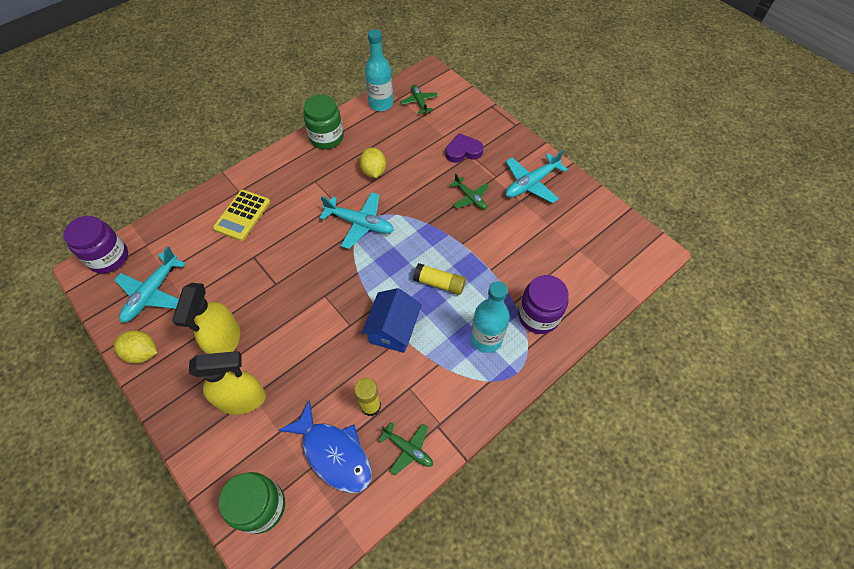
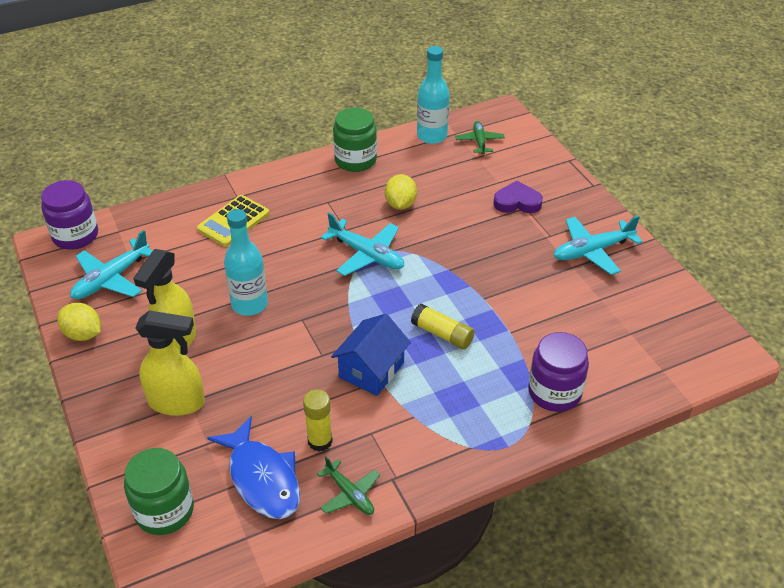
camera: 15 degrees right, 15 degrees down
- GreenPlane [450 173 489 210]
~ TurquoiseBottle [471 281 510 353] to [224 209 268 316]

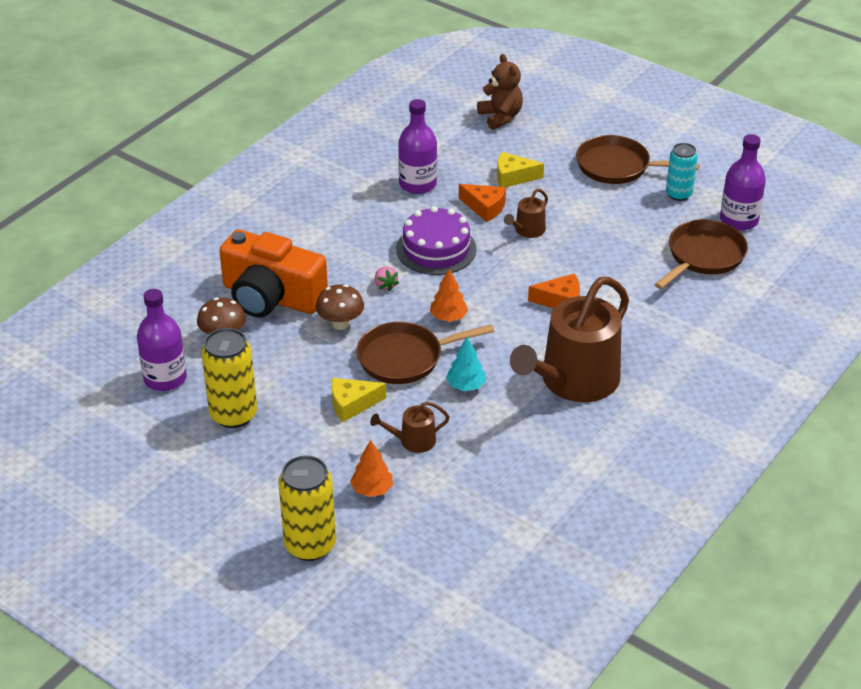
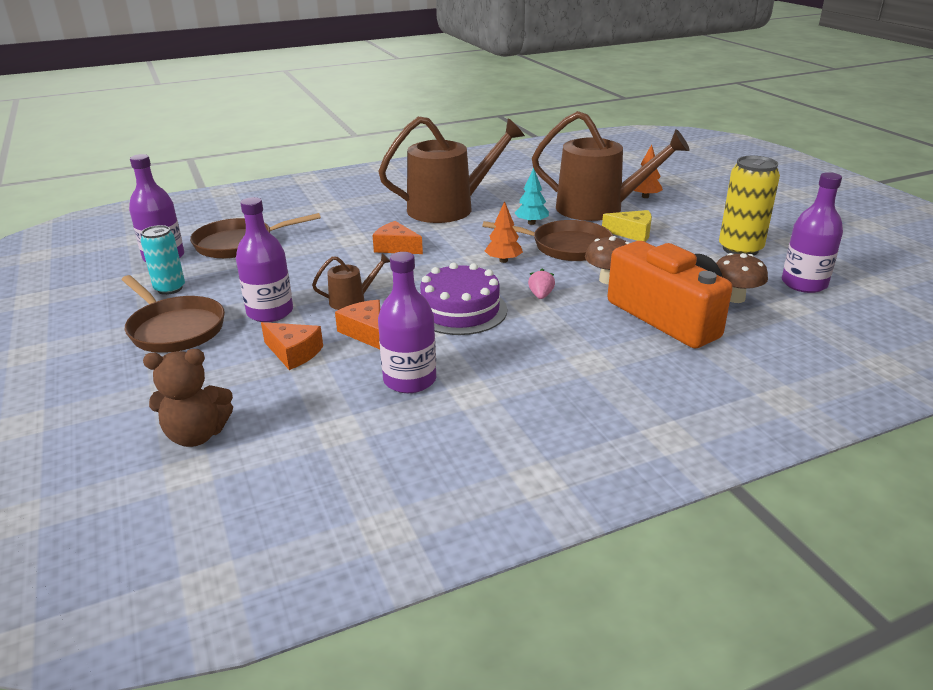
camera: 150 degrees left, 10 degrees down
- YellowCan [278 455 336 561]
~ BrownWateringCan [370 401 450 453] = [532 111 690 221] x2.32
~ BrownTeddyBear [477 54 523 130] = [143 349 233 447] 105 degrees counterclockwise
~ YellowCheese [497 152 544 187] to OrangeCheese [261 322 323 370]
+ PurpleBottle [236 197 293 322]

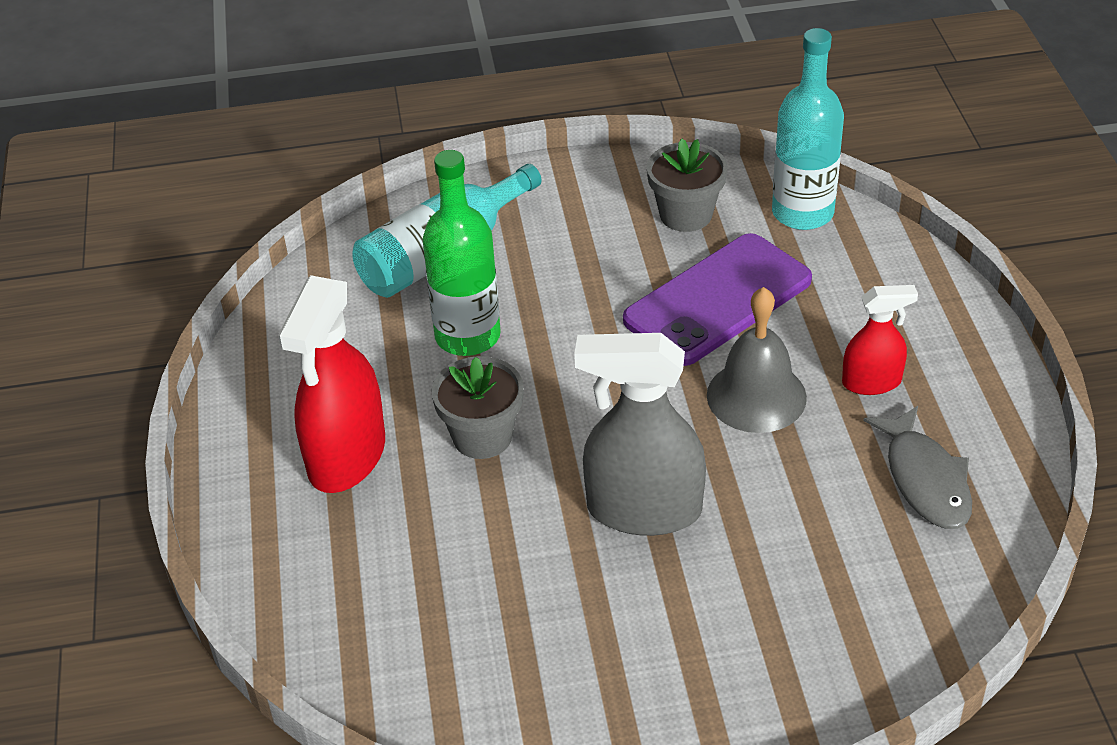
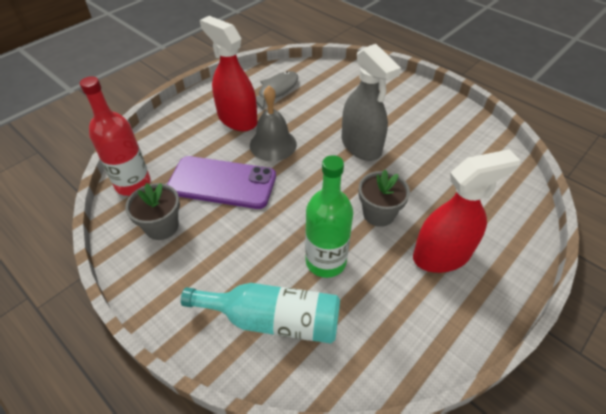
camera: 130 degrees left, 5 degrees up
~ TurquoiseBottle [772 28 844 230] to RedBottle [80 76 151 196]
~ RedSprayBottle [842 285 918 395] = [200 16 257 131] x1.79

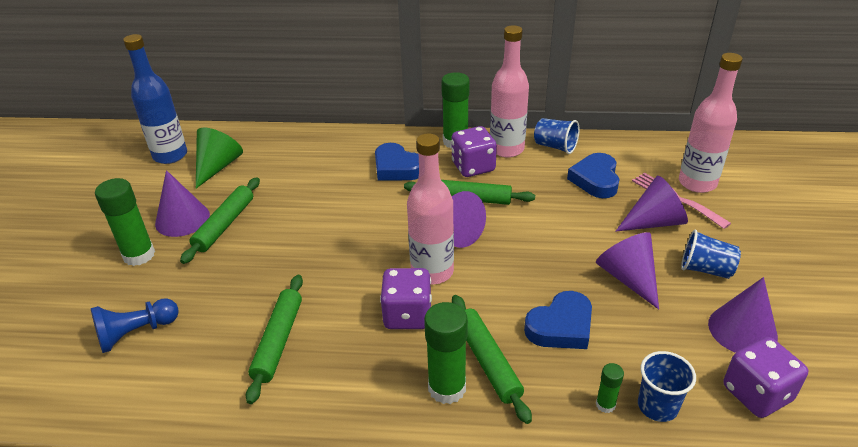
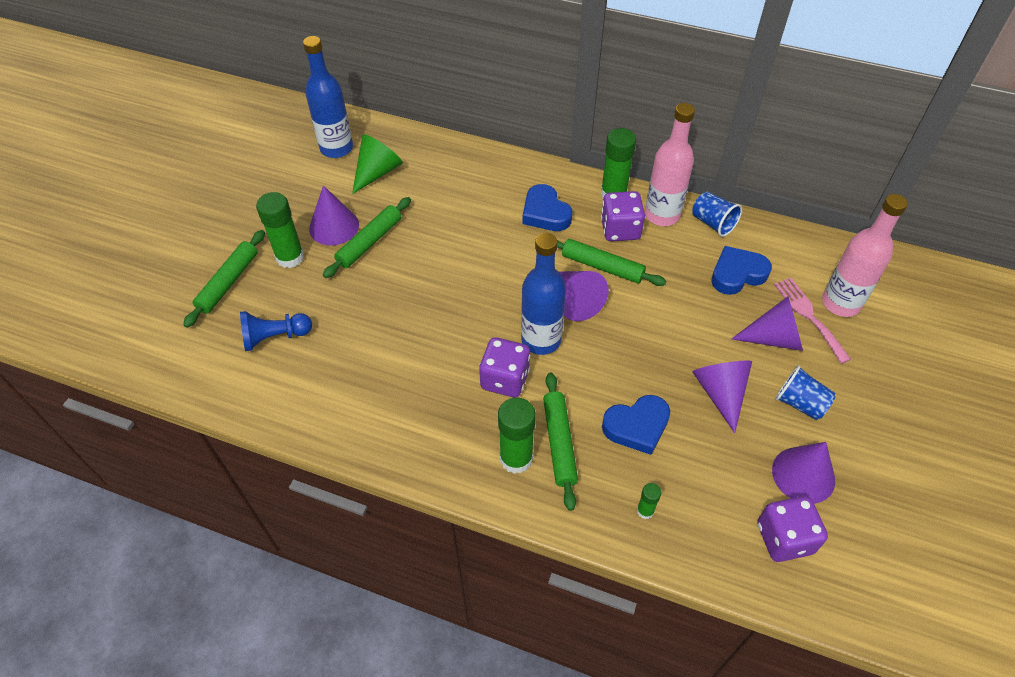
camera: 15 degrees right, 15 degrees up
~ GreenRollingPin [246 275 303 404] to [183 230 265 328]
~ PinkBottle [407 133 454 284] to BlueBottle [521 233 566 355]
~ BlueHeart [567 153 620 198] = [711 246 772 295] 45 degrees clockwise
- BlueCup [638 351 696 422]

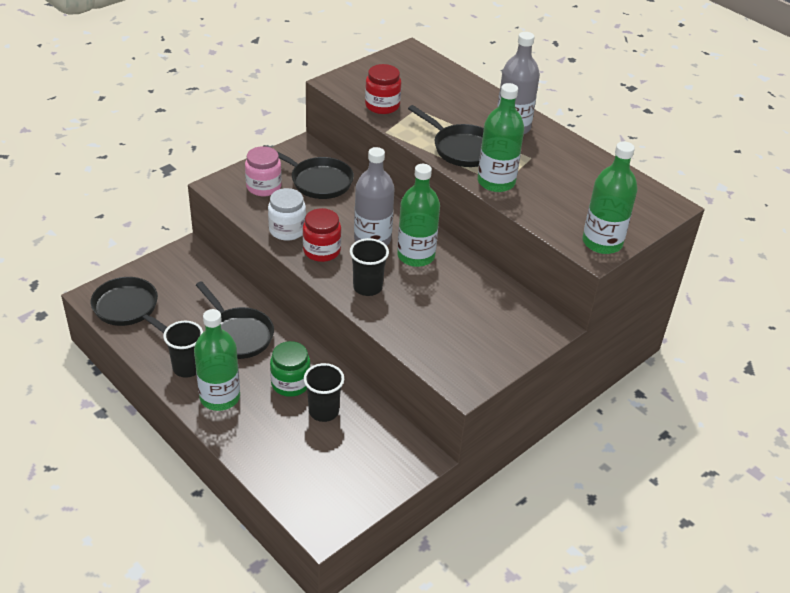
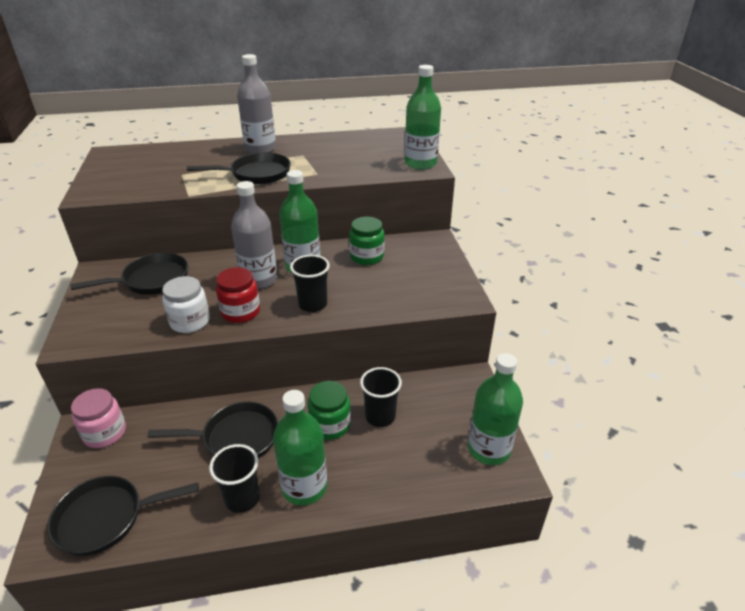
camera: 55 degrees left, 5 degrees down
~ PinkJar [245 146 282 196] to [71 388 126 448]
- RedJar [365 64 401 114]
~ GreenBottle [477 83 524 192] to [468 353 523 465]
+ GreenJar [349 217 385 265]

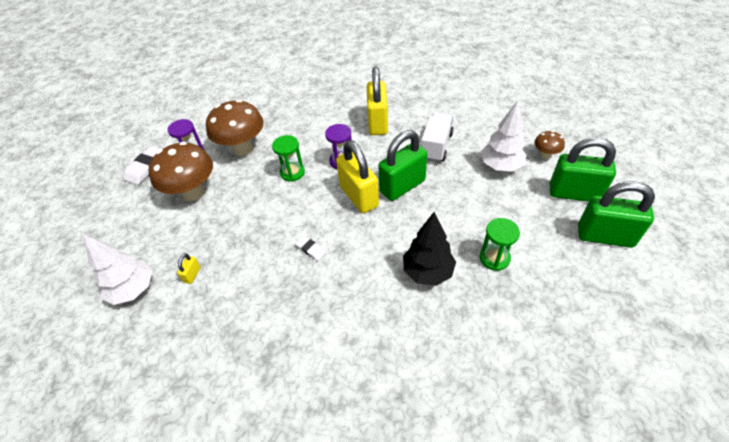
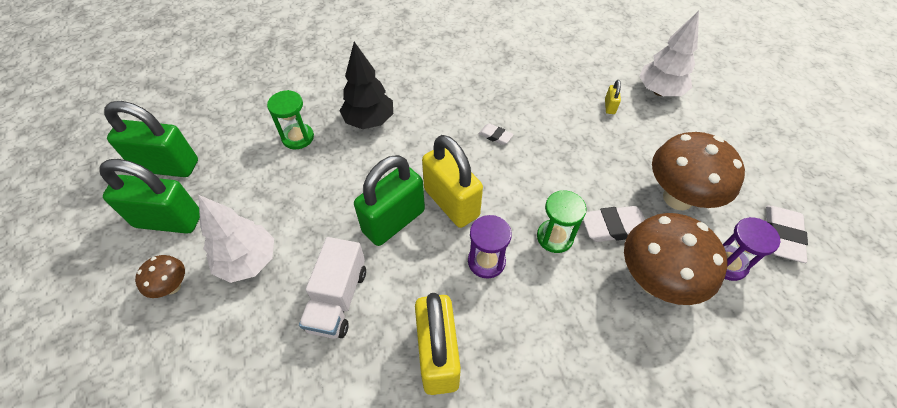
camera: 170 degrees right, 5 degrees up
+ WhiteEraser [583 206 645 242]

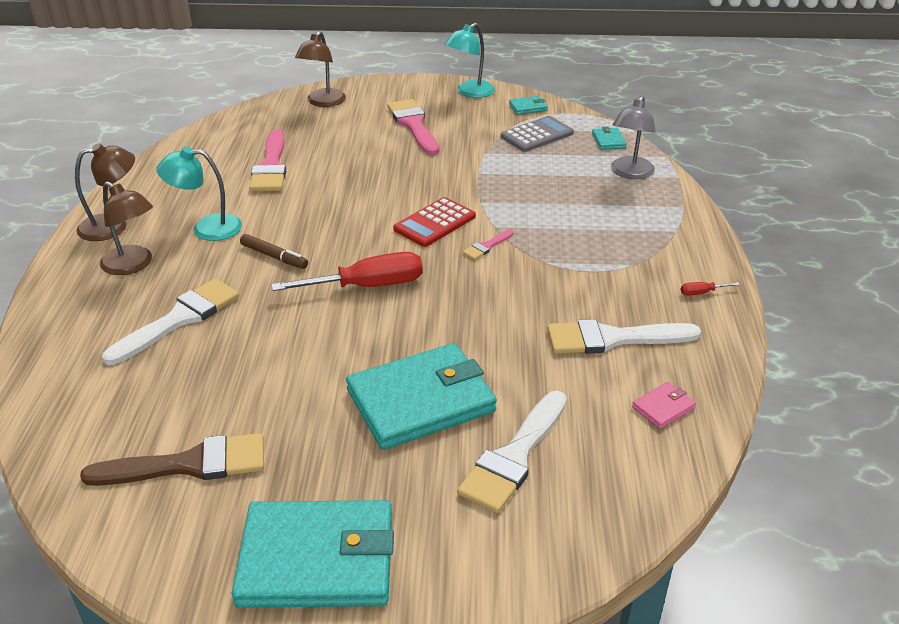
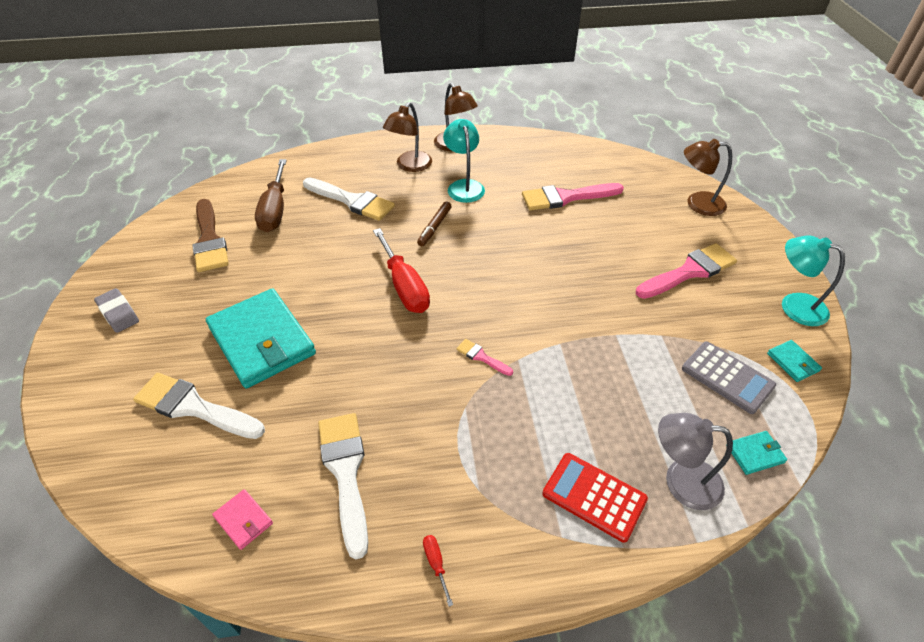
camera: 80 degrees right, 10 degrees up
~ TurquoiseWallet [232 500 394 608] to GreyEraser [94 288 139 333]
~ RedCalculator [393 197 476 247] to [542 453 648 543]
+ BrownScrewdriver [255 159 287 232]

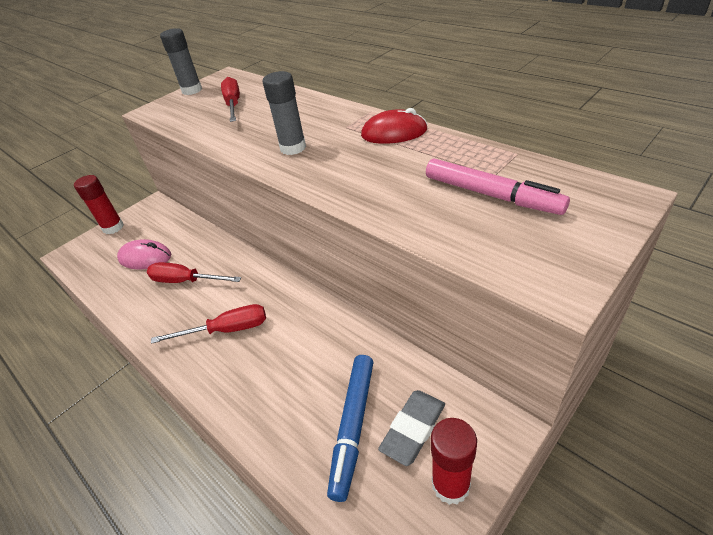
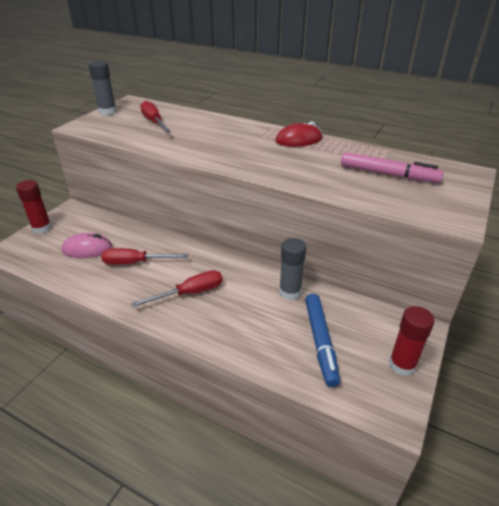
camera: 20 degrees left, 5 degrees down
~ GreyGlueStick [262 71 306 155] to [279 238 306 300]
- GreyEraser [378 390 445 466]

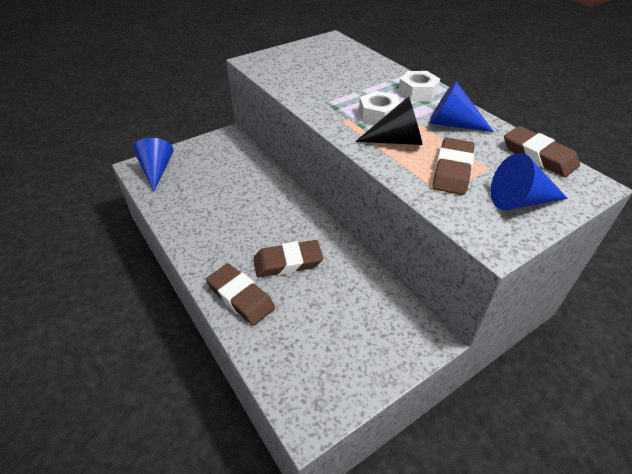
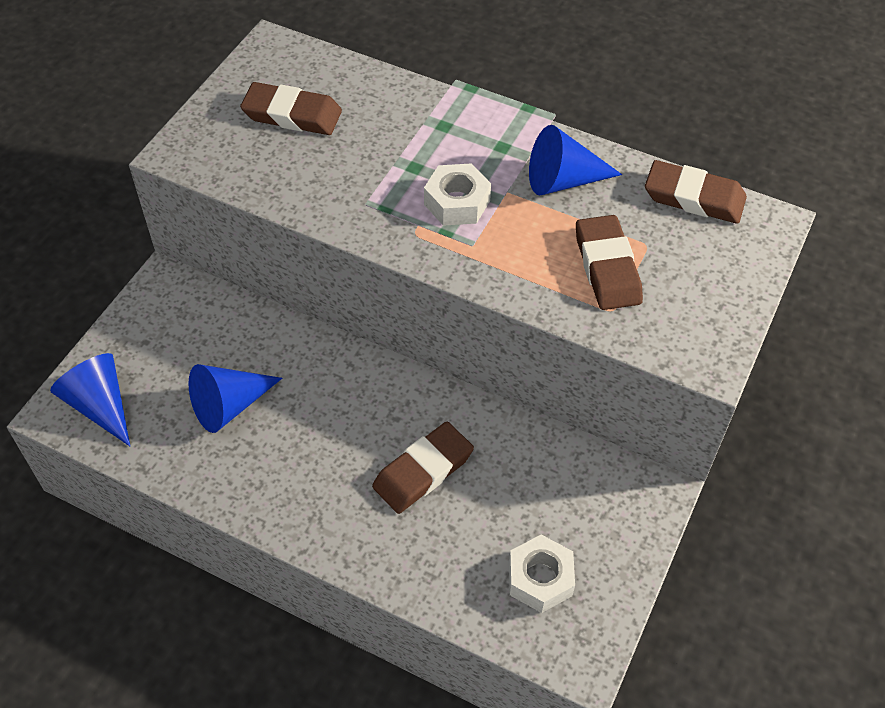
camera: 30 degrees left, 10 degrees up
~ BrownEraser [206 263 275 326] to [240 82 342 135]
- BlackCone [355 96 423 145]
~ WhiteNut [398 71 440 101] to [509 535 575 613]
~ BlueCone [491 153 568 210] to [188 364 282 433]

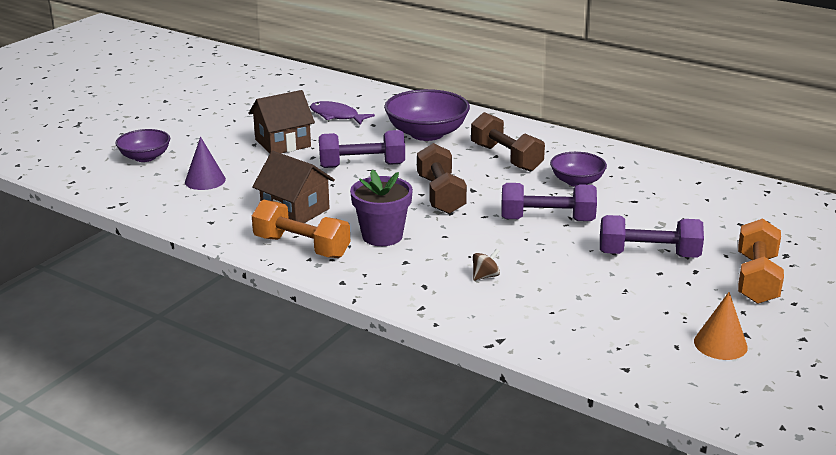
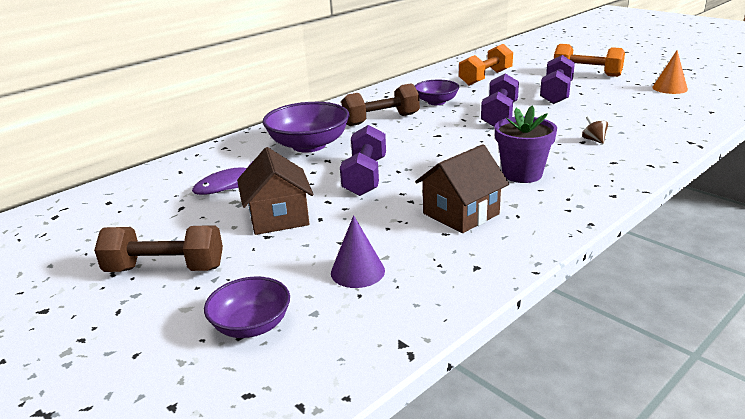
camera: 75 degrees left, 0 degrees up
~ OrangeDumbbell [252 200 350 258] to [459 44 513 85]
~ BrownDumbbell [417 143 467 214] to [94 225 223 272]

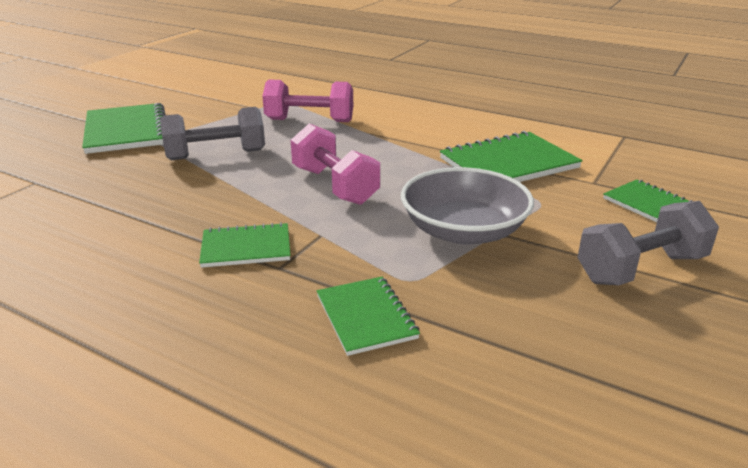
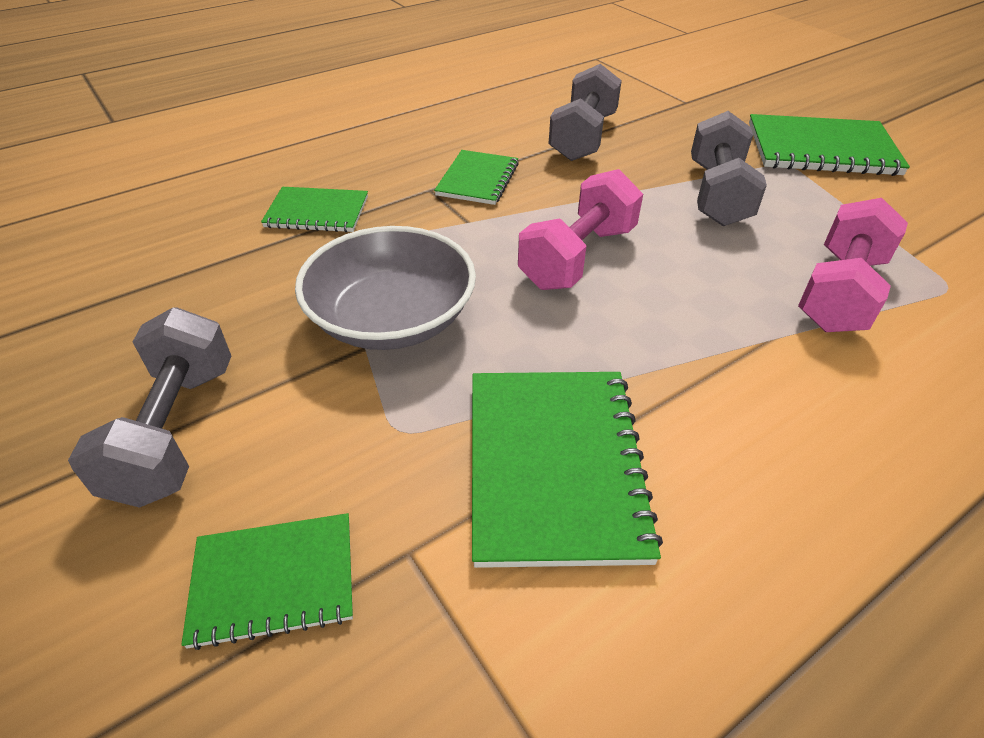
camera: 115 degrees right, 15 degrees up
~ PinkDumbbell [291 124 380 205] = [518 169 643 290] 45 degrees counterclockwise
+ GreyDumbbell [549 64 622 161]

